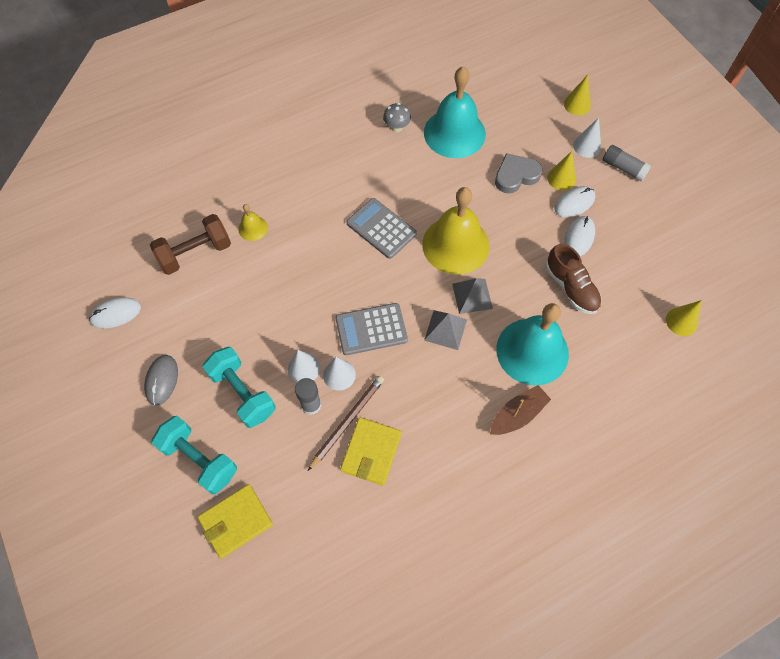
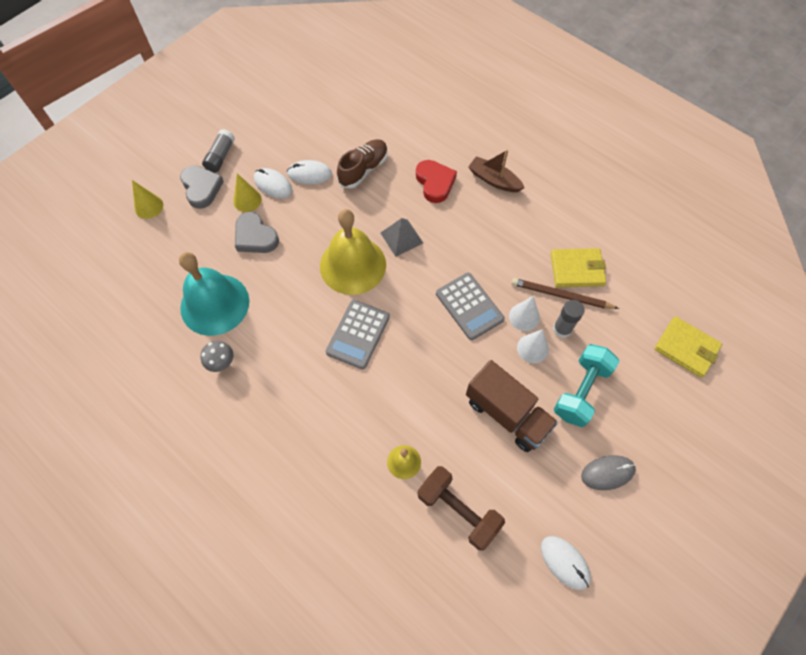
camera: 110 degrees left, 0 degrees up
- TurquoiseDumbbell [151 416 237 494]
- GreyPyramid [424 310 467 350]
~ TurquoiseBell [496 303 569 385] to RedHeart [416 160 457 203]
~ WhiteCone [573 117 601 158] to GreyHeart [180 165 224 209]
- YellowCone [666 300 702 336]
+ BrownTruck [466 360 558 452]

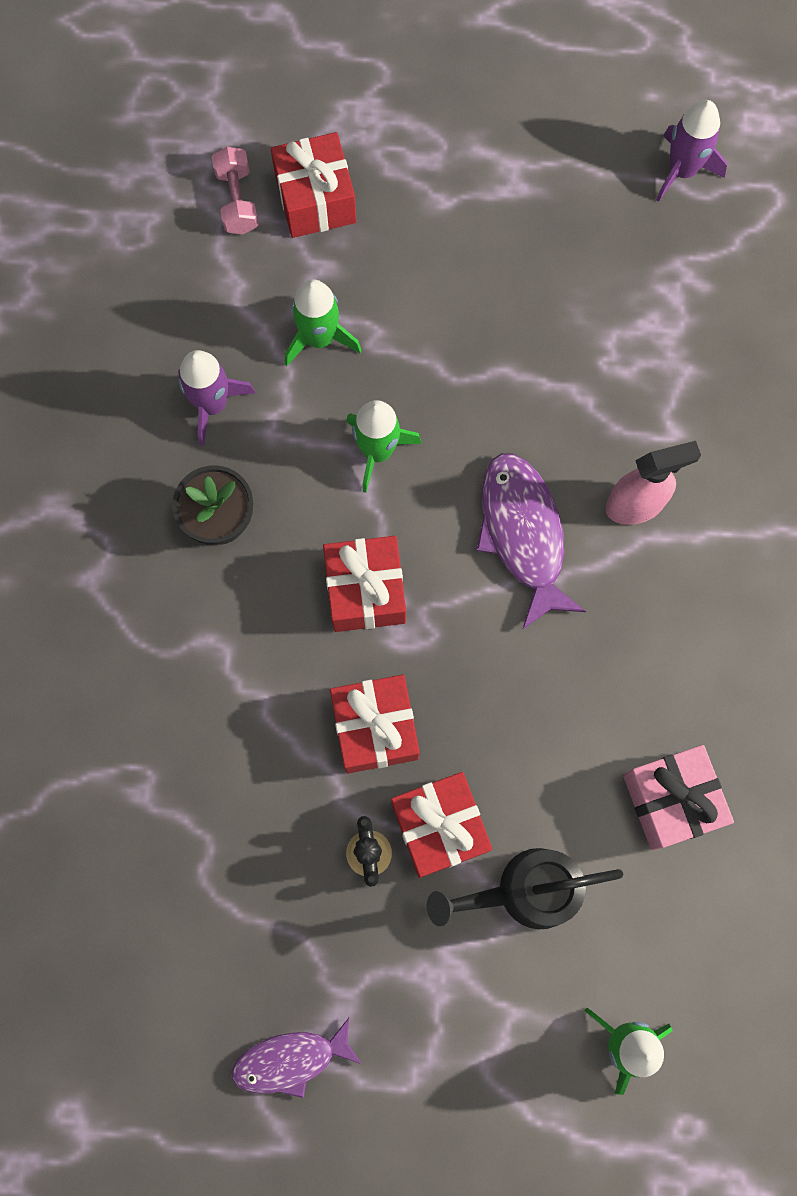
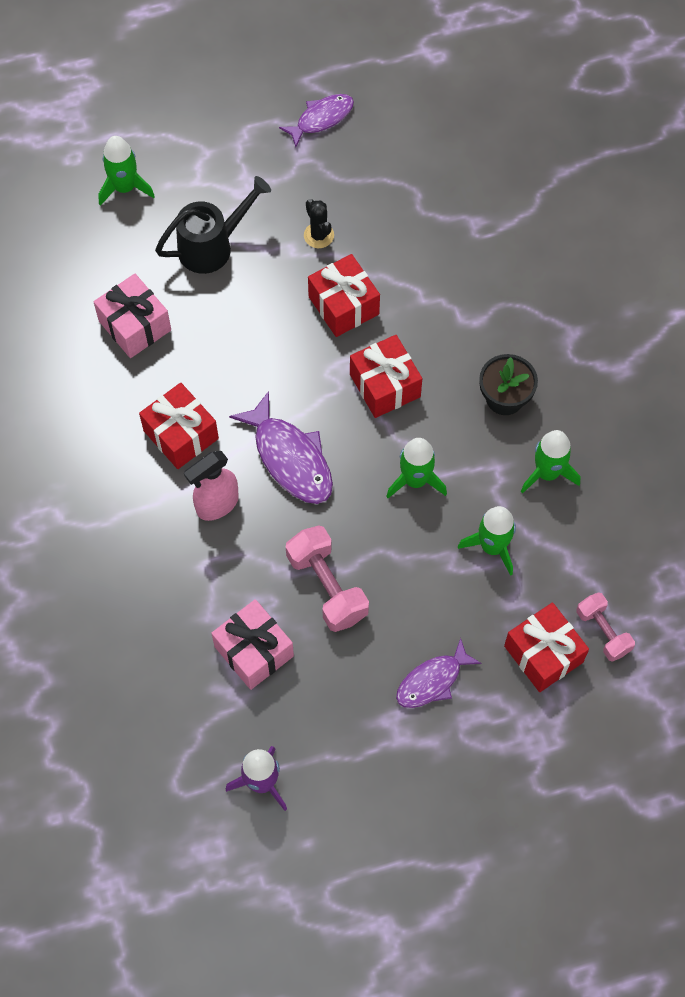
camera: 160 degrees right, 10 degrees down
~ PurpleRocket [178 350 256 446] to GreenRocket [521 430 580 494]
~ RedGift [391 772 492 878] to [139 383 219 469]
+ PinkGift [211 599 294 690]
+ PinkDumbbell [286 525 369 632]
+ PurpleFish [396 638 481 708]

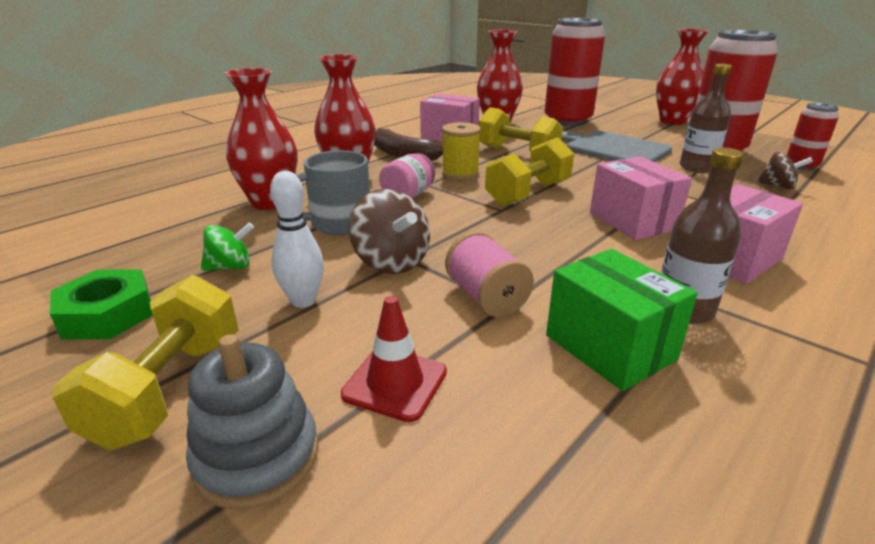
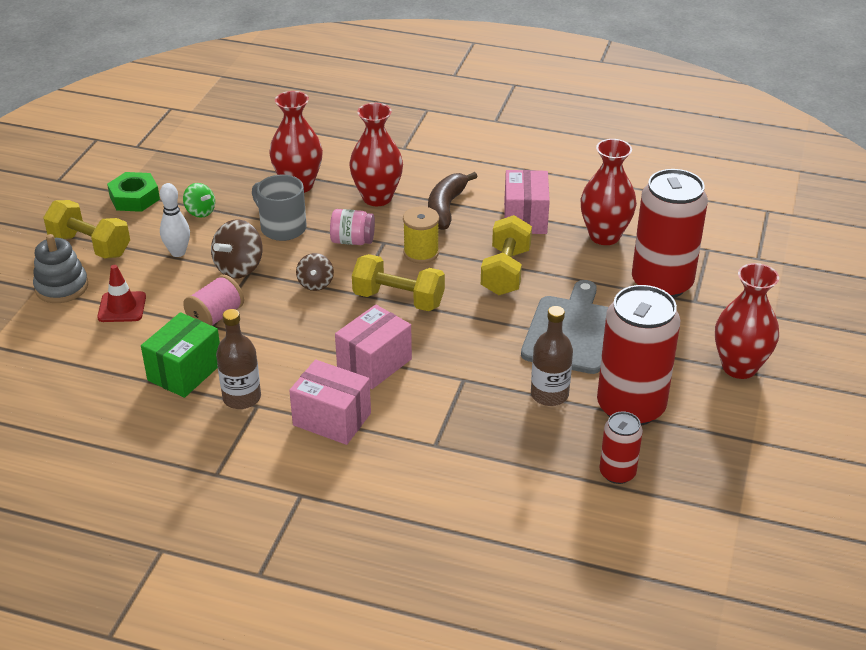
camera: 65 degrees right, 10 degrees up
~ YellowDumbbell [52 275 239 451] = [43 200 130 259] 45 degrees clockwise
~ BrownSpinningTop [756 152 813 189] to [296 253 334 291]

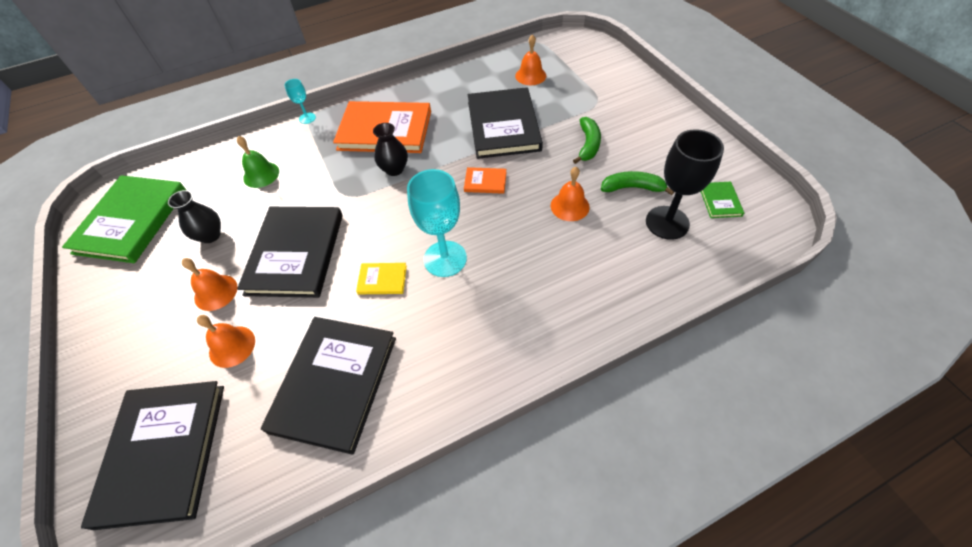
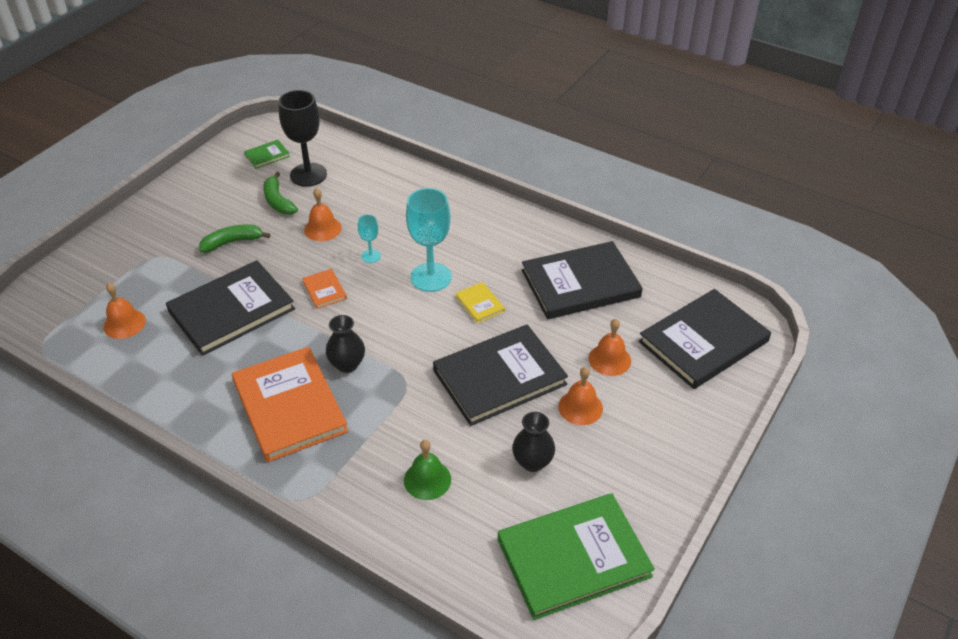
camera: 125 degrees left, 10 degrees down
~ TurquoiseGoblet [284 79 316 124] to [358 214 381 263]

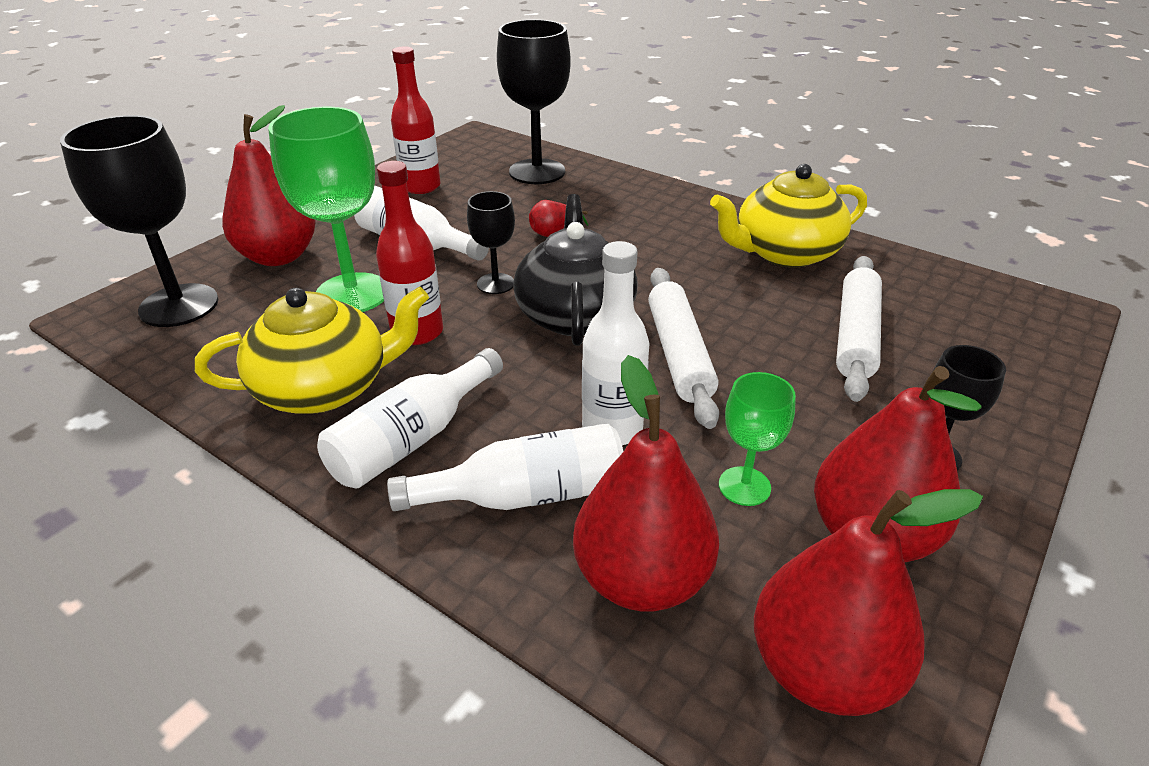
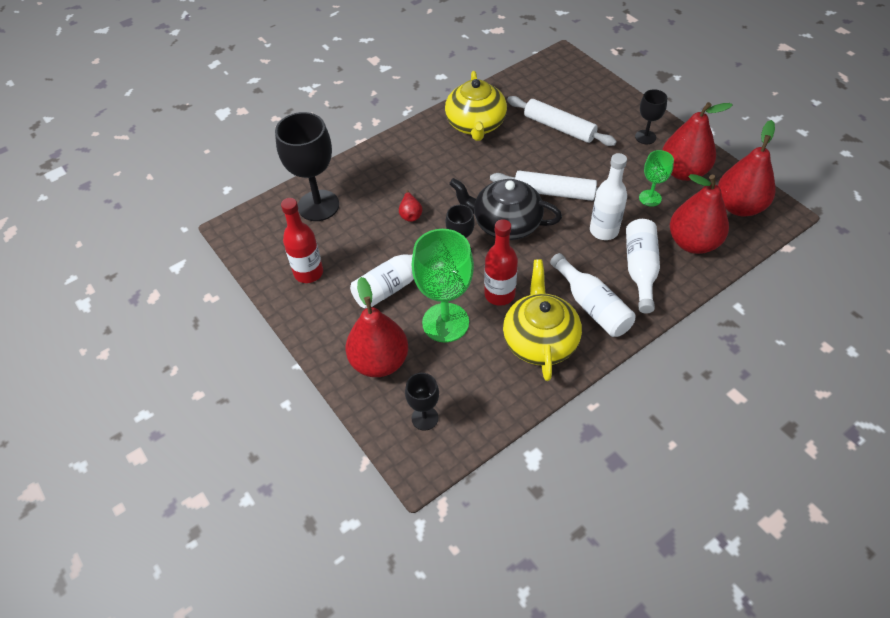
camera: 70 degrees left, 15 degrees up
~ BlackGoblet [60 115 218 327] = [405 373 439 431] x0.53

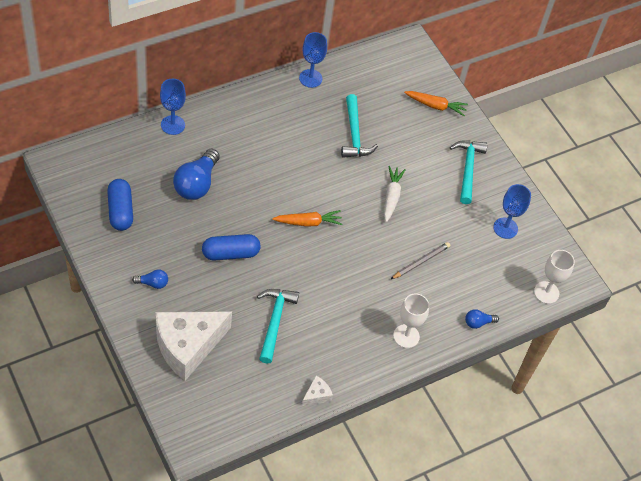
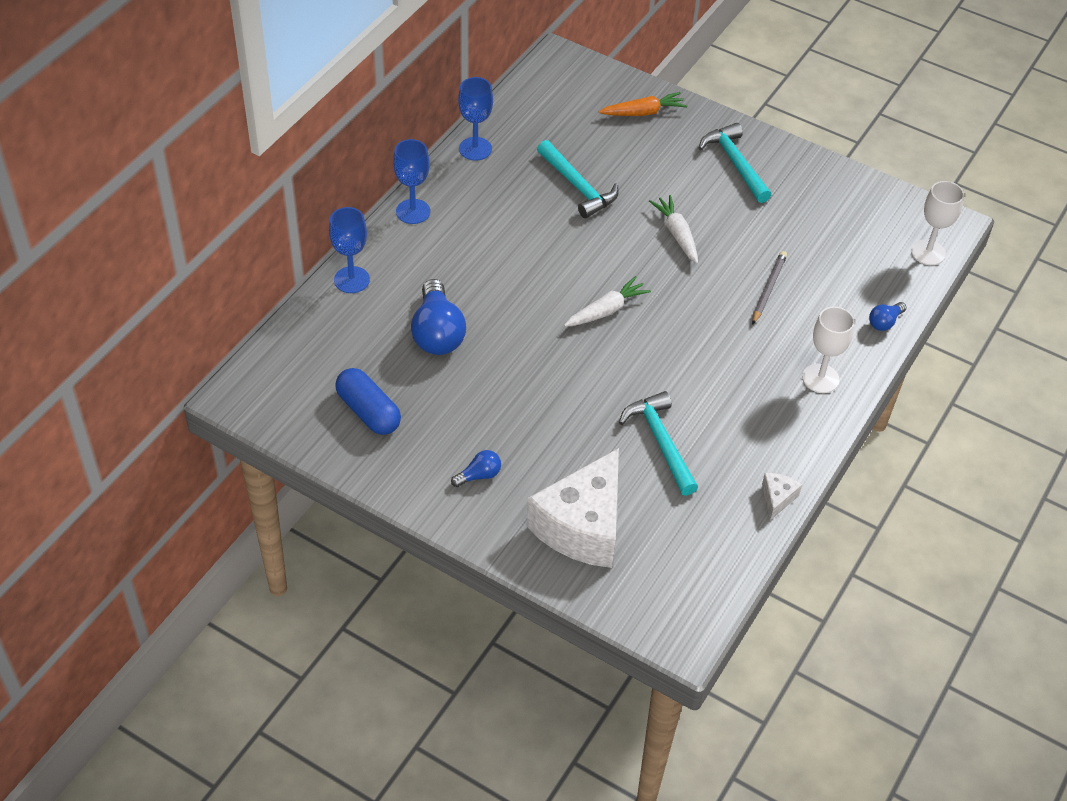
camera: 25 degrees left, 5 degrees down
- BlueCapsule [202 234 261 261]
~ OrangeCarrot [272 210 343 227] to WhiteCarrot [564 276 651 327]
~ BlueGoblet [493 184 531 239] to [393 139 430 224]

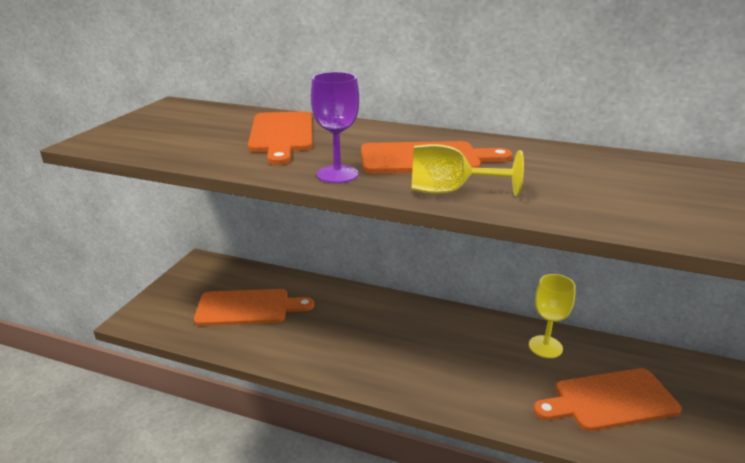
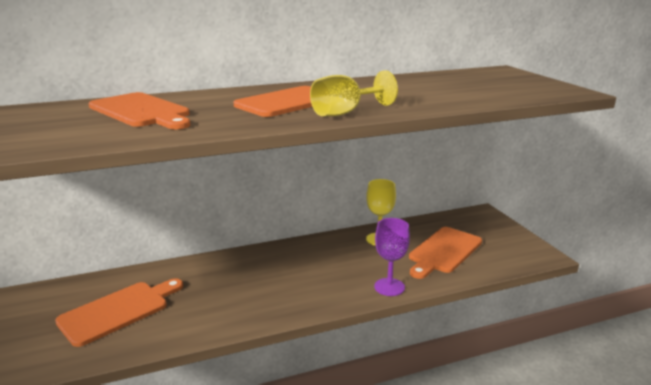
camera: 40 degrees left, 5 degrees down
~ PurpleGoblet [311 72 359 183] to [374 218 410 296]

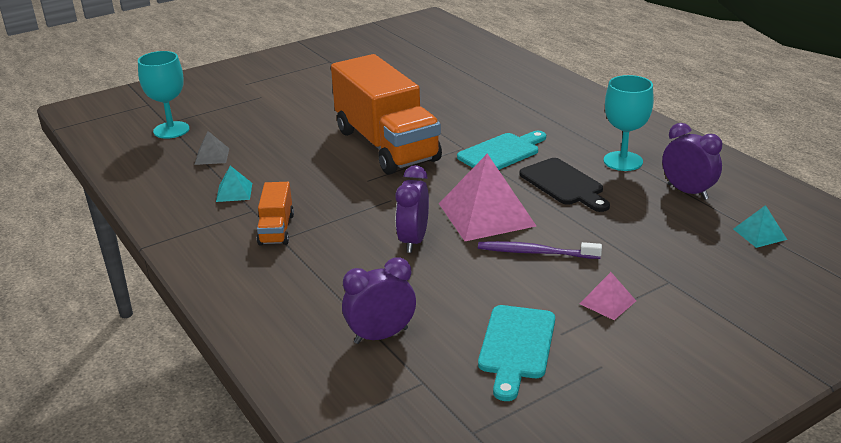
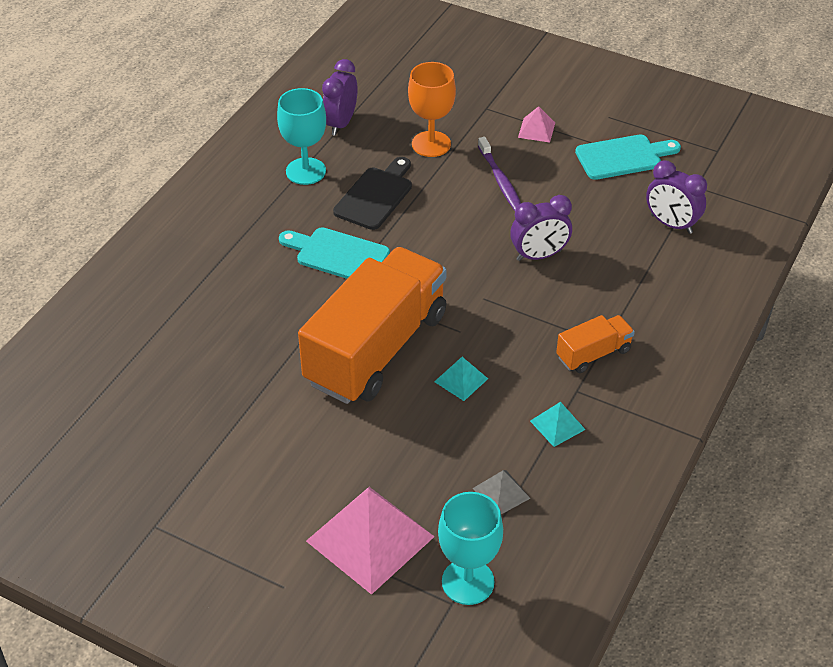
camera: 120 degrees left, 15 degrees up
~ PinkPyramid [439 154 536 241] to [306 487 435 595]
~ TurquoisePyramid [733 205 787 248] to [434 357 488 401]
+ OrangeGoblet [408 62 456 157]

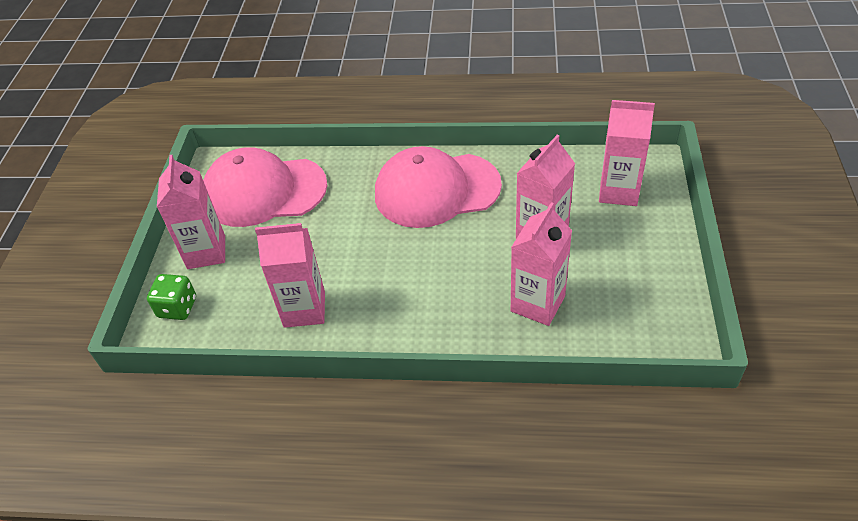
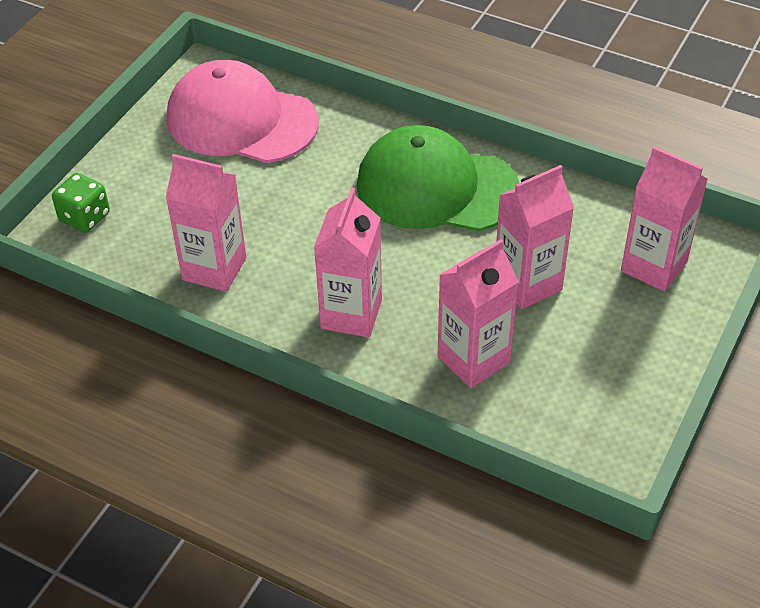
camera: 20 degrees right, 0 degrees up
~ PinkCarton [157 155 225 269] to [314 188 382 338]
~ PinkCap [375 146 502 228] to GreenCap [356 125 519 231]

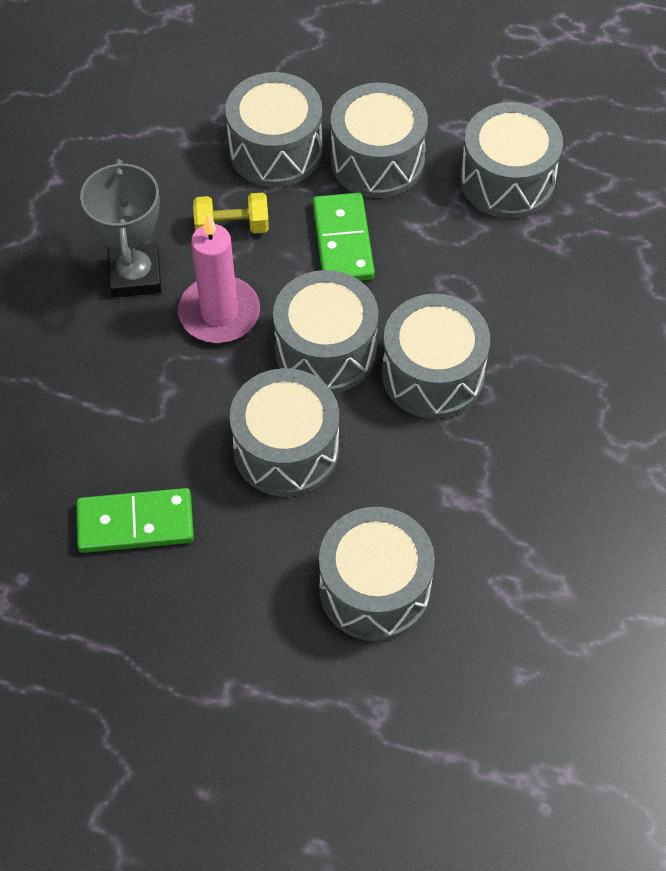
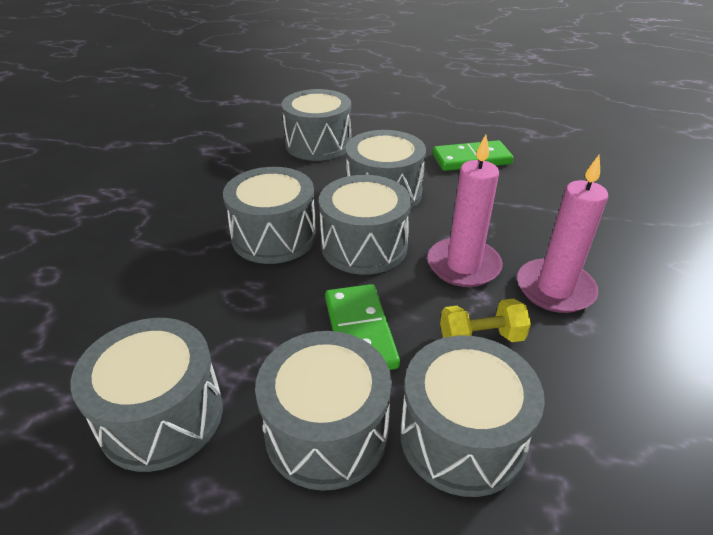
camera: 175 degrees right, 20 degrees down
~ GreyTrophy [80 159 162 298] to PinkCandle [517 155 608 313]

